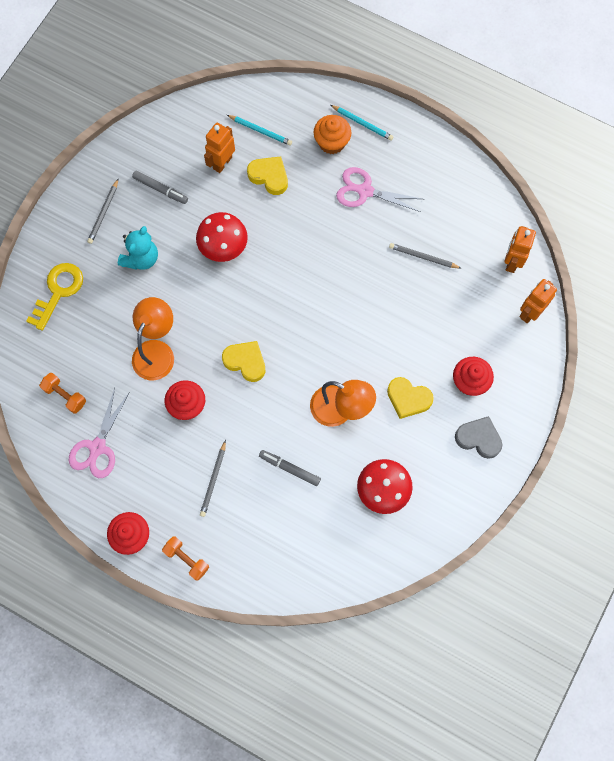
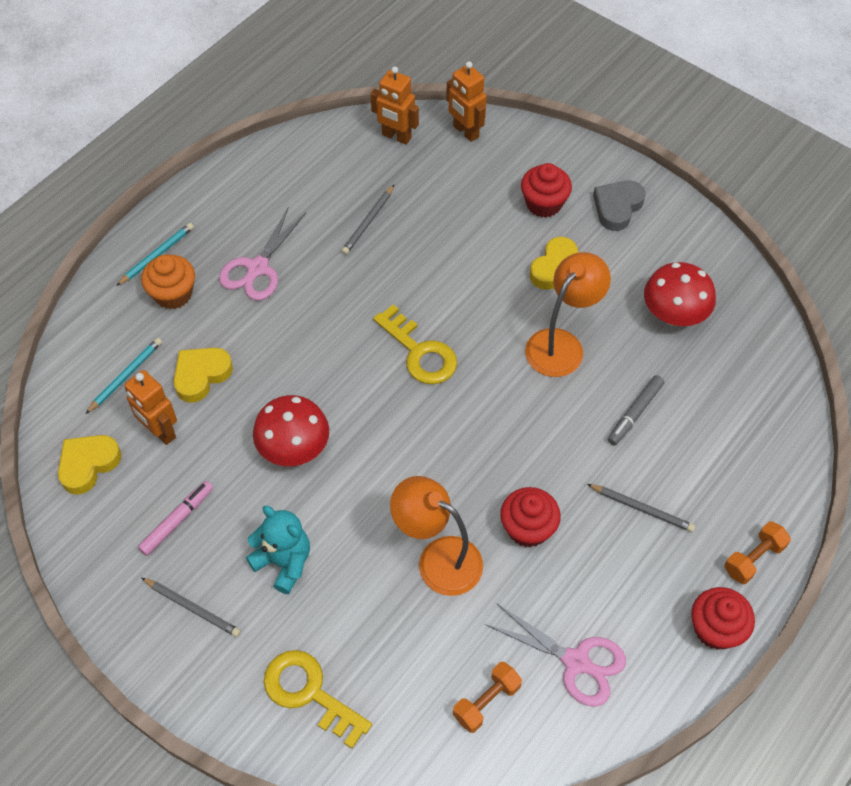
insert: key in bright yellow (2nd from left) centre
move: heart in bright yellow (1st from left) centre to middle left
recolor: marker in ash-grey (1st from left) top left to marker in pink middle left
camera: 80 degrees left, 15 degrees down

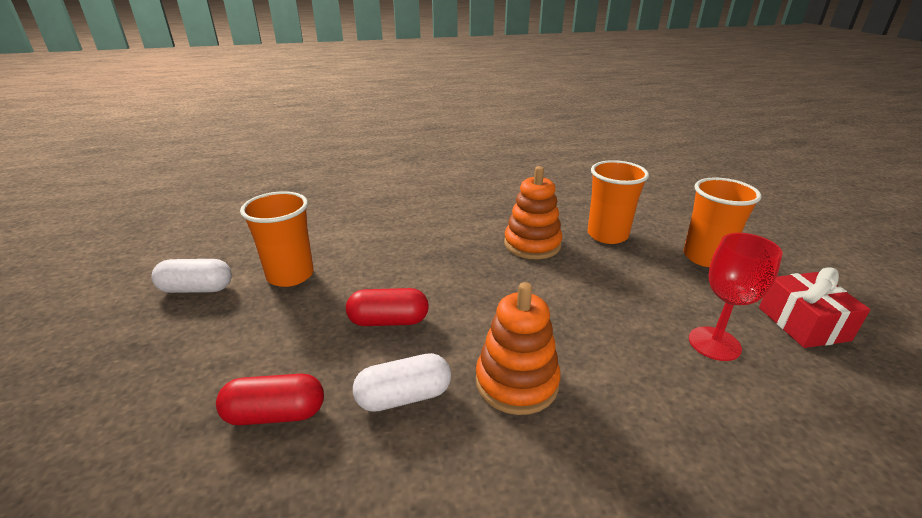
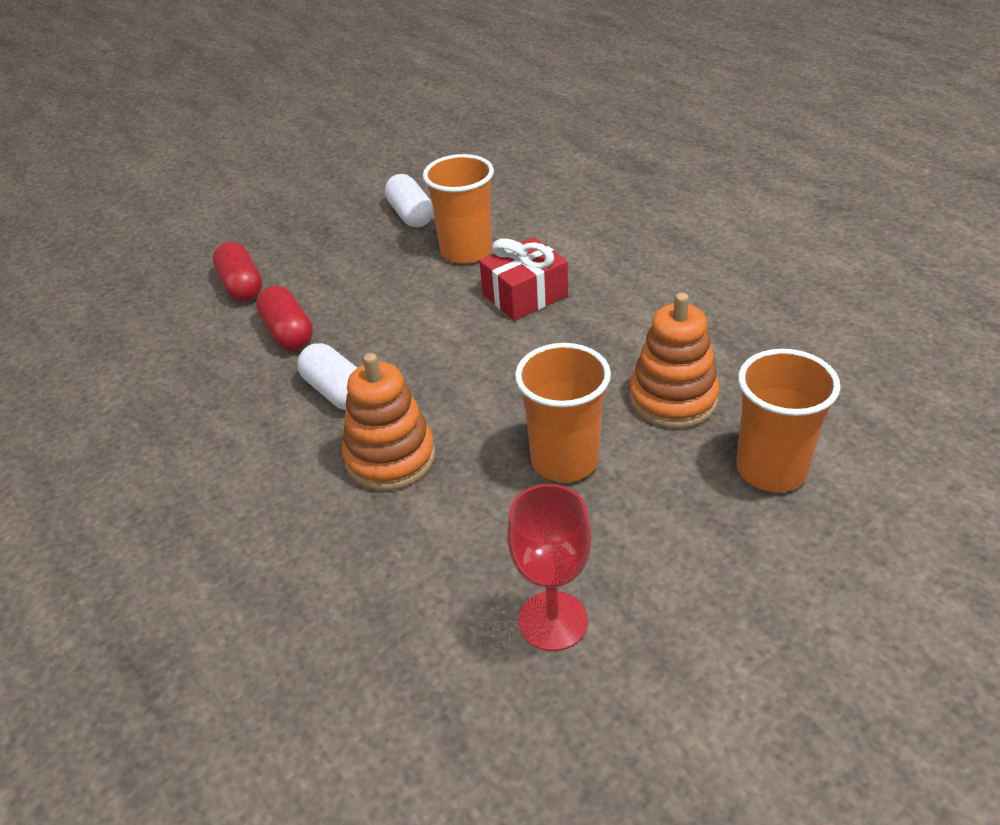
move: capsule in red (2nd from left in the first image) centre to capsule in red (1st from left) top left; present in red middle right to centre; beaker in orange-coloured (3rd from left in the first image) middle right to beaker in orange-coloured (2nd from left) centre
camera: 70 degrees right, 10 degrees up

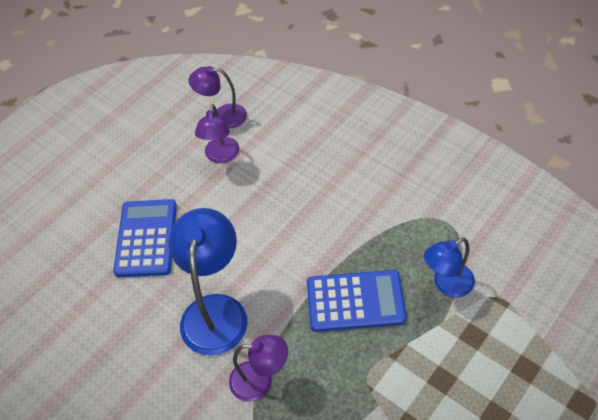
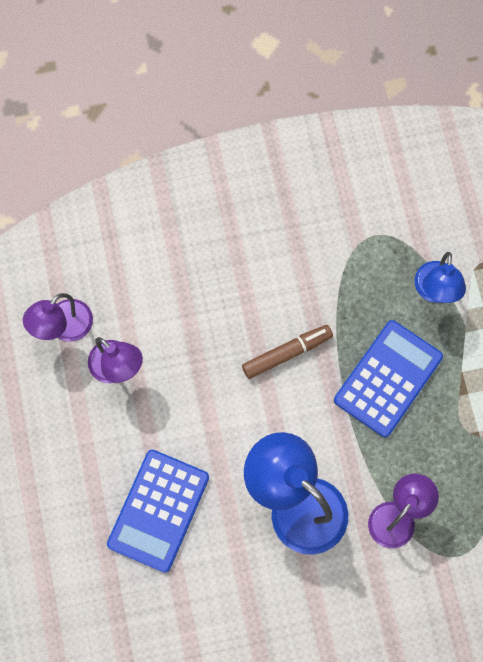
insert: marker in dark brown centre
rotate: calculator in royal blue (1st from left) middle left = bottom left 105 degrees counterclockwise
camera: 55 degrees left, 20 degrees up

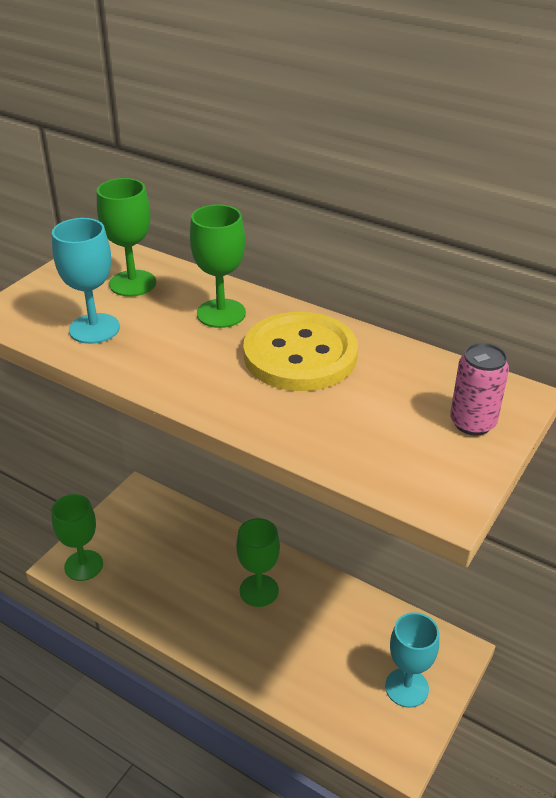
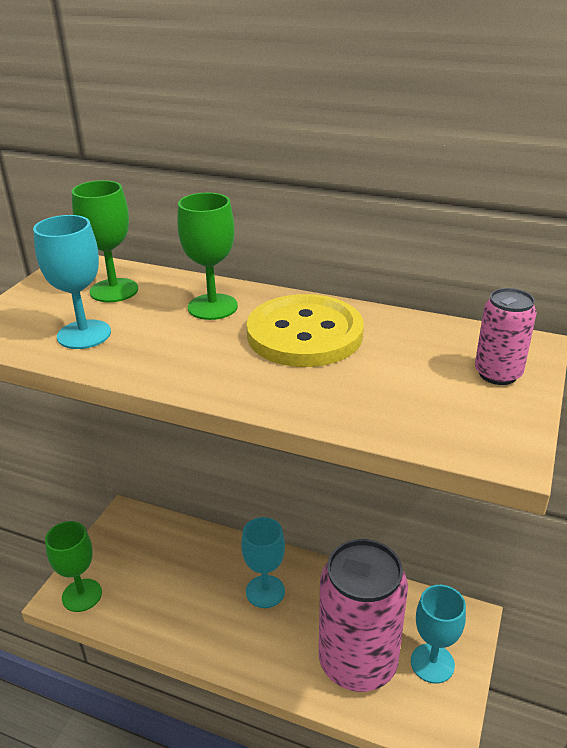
insert: tin in pink (1st from left) bottom centre
recolor: chalice in green (4th from left) bottom centre to chalice in turquoise (2nd from left) bottom centre
camera: 10 degrees left, 5 degrees down

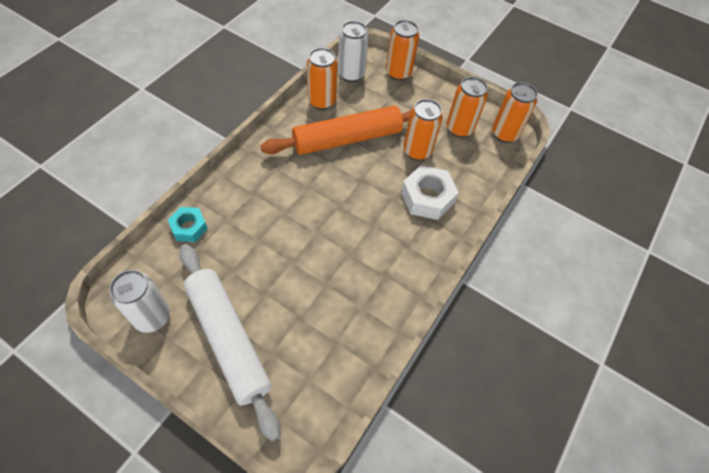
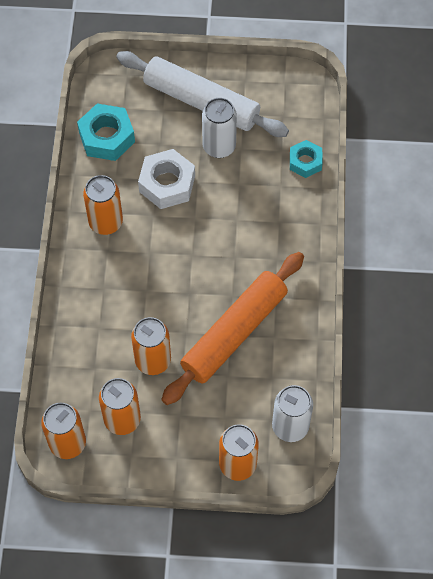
insert: nut in turquoise (1st from left) top left
move: tin in orange-coloured (1st from left in the first image) top centre to tin in orange-coloured (2nd from left) middle left; nut in pure white centre to top centre; tin in pure white (1st from left) middle left to top centre
camera: 155 degrees right, 5 degrees up

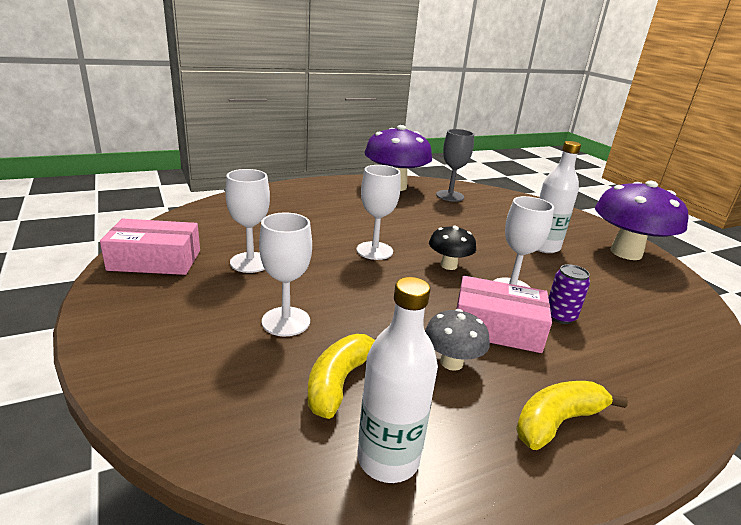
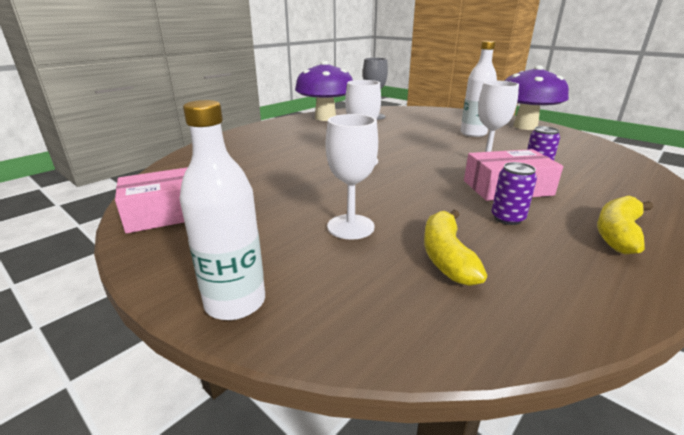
delete: chalice in pure white (1st from left) centre; mushroom in jet-black centre
move: drink bottle in pure white (1st from left) bottom centre to middle left
replace: mushroom in ash-grey centre to tin in royal purple (1st from left) middle right
camera: 20 degrees left, 0 degrees up

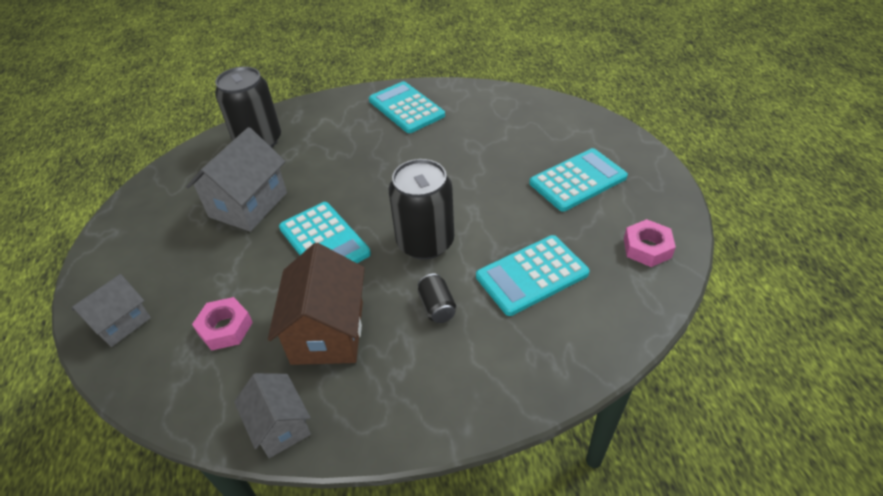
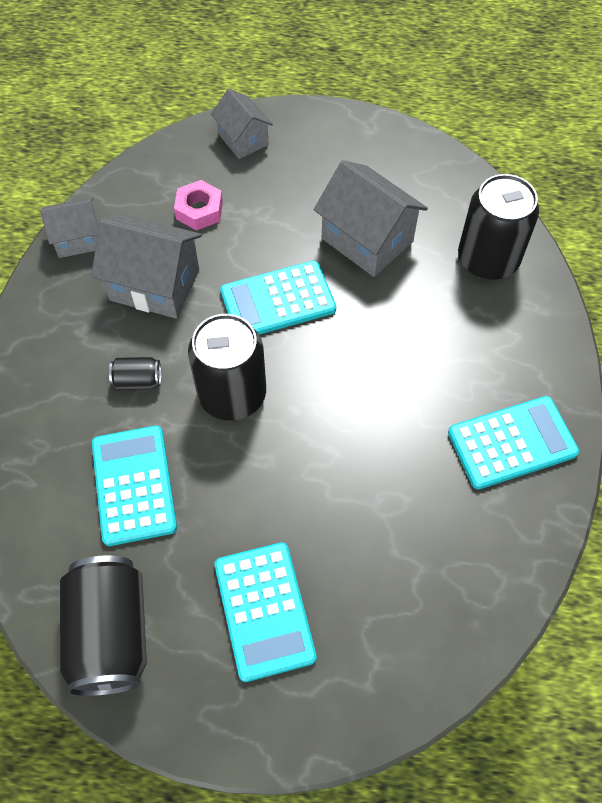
replace: nut in pink (2nd from left) middle right to tin in jet-black (1st from left) bottom left
recolor: house in dark brown centre to house in ash-grey (2nd from left) top left
camera: 105 degrees right, 15 degrees up

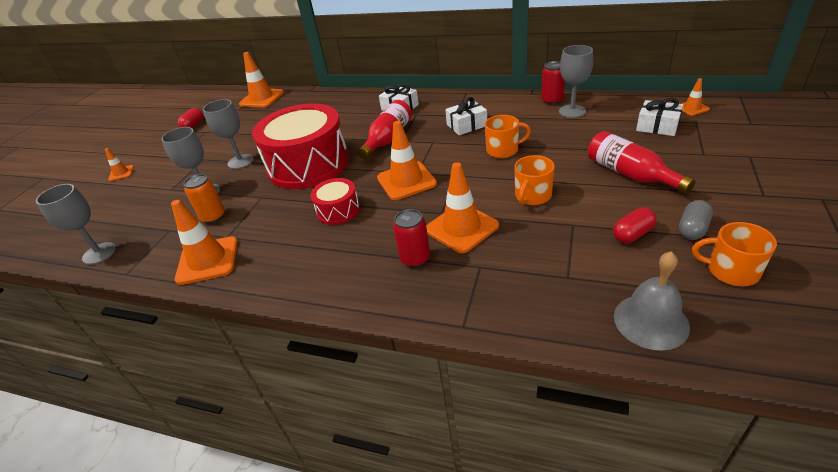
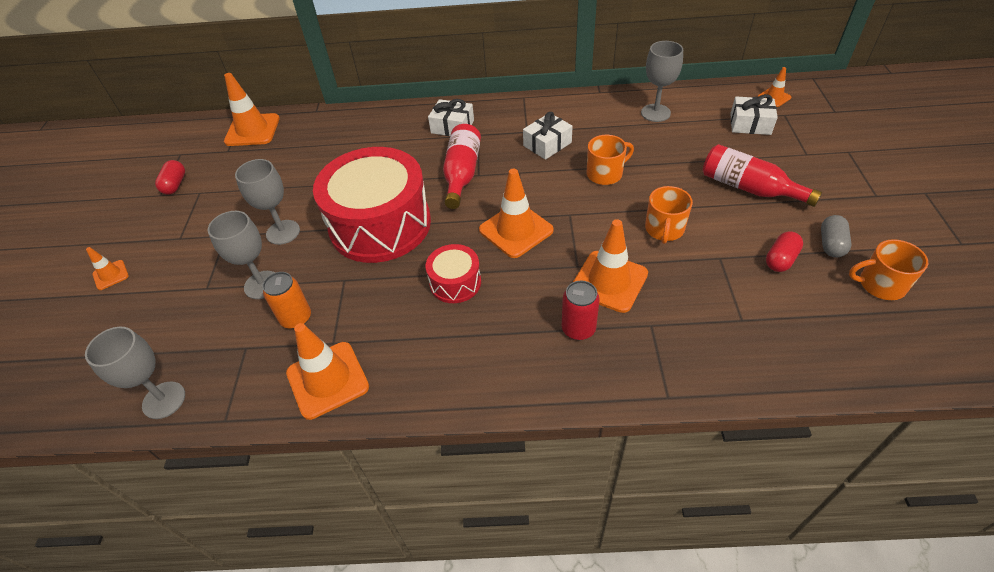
delete: tin in red (2nd from left) top centre; hand bell in ash-grey middle right
camera: 20 degrees left, 10 degrees up

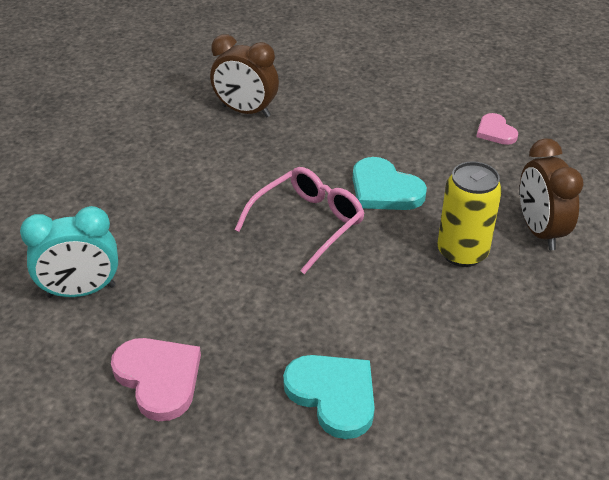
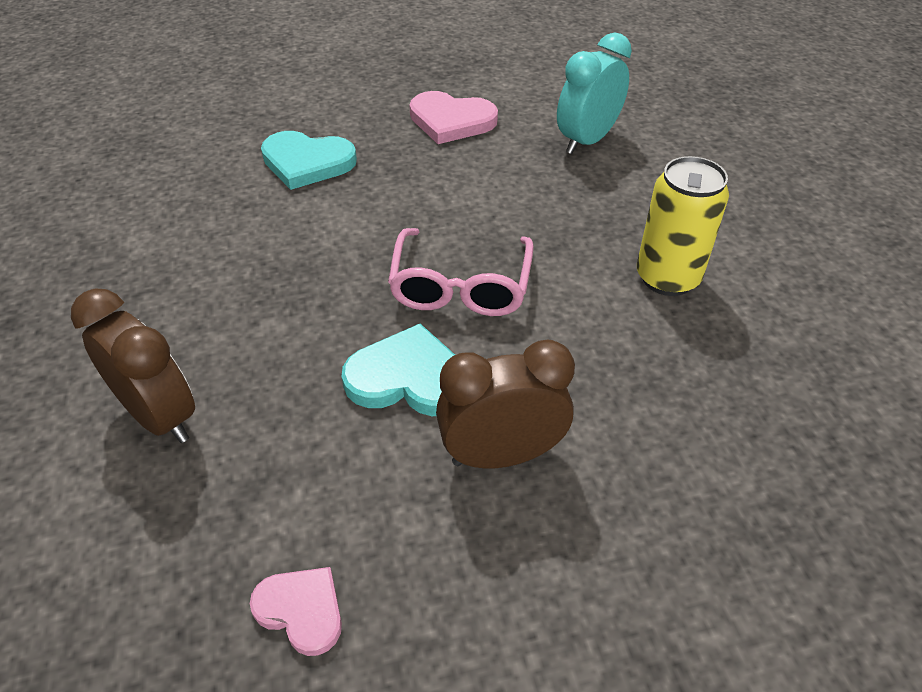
move: bedside clock in dark brown (1st from left in the first image) top centre to bedside clock in dark brown (2nd from left) centre; tin in bright yellow middle right to top right
camera: 145 degrees right, 5 degrees up

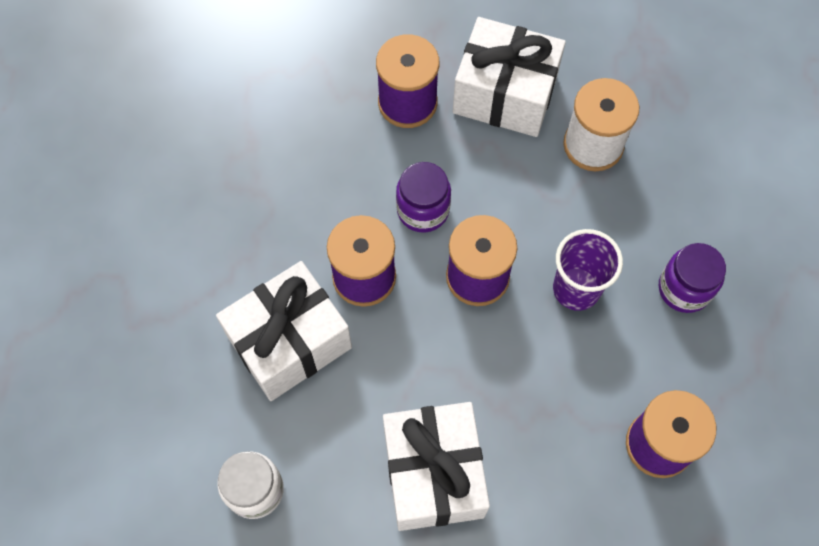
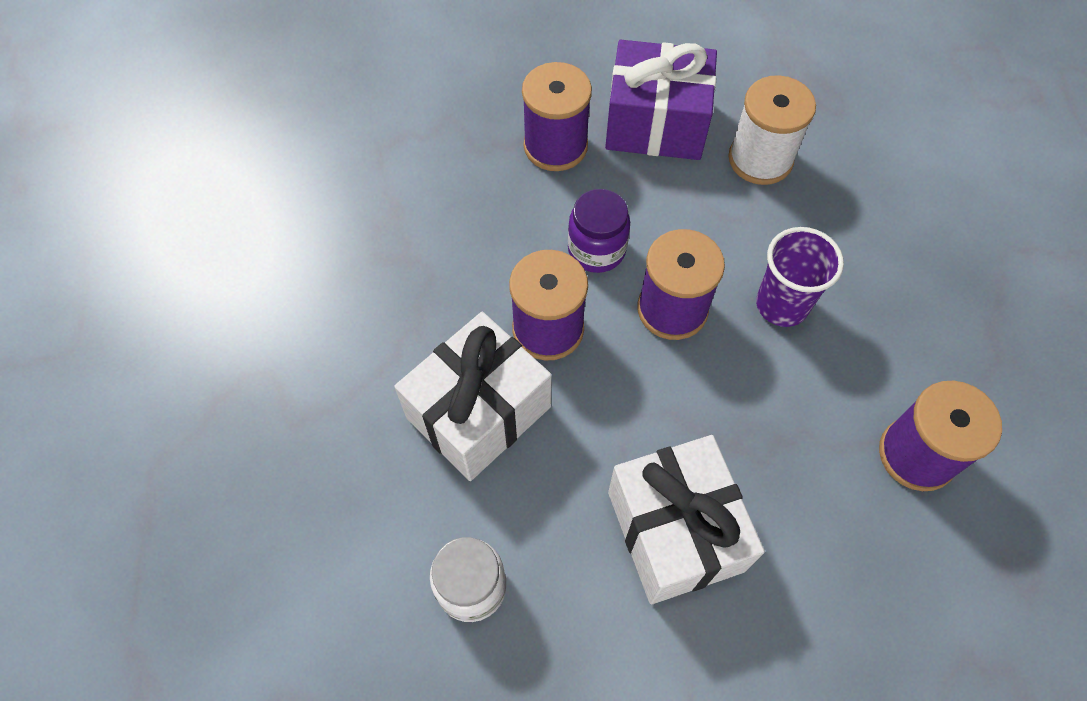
delete: jar in royal purple (2nd from left) middle right
recolor: present in pure white (3rd from left) top centre to present in royal purple top centre
camera: 10 degrees left, 5 degrees down

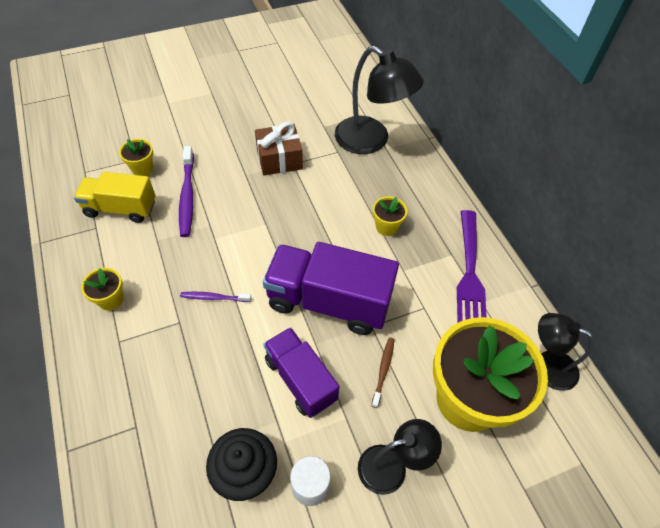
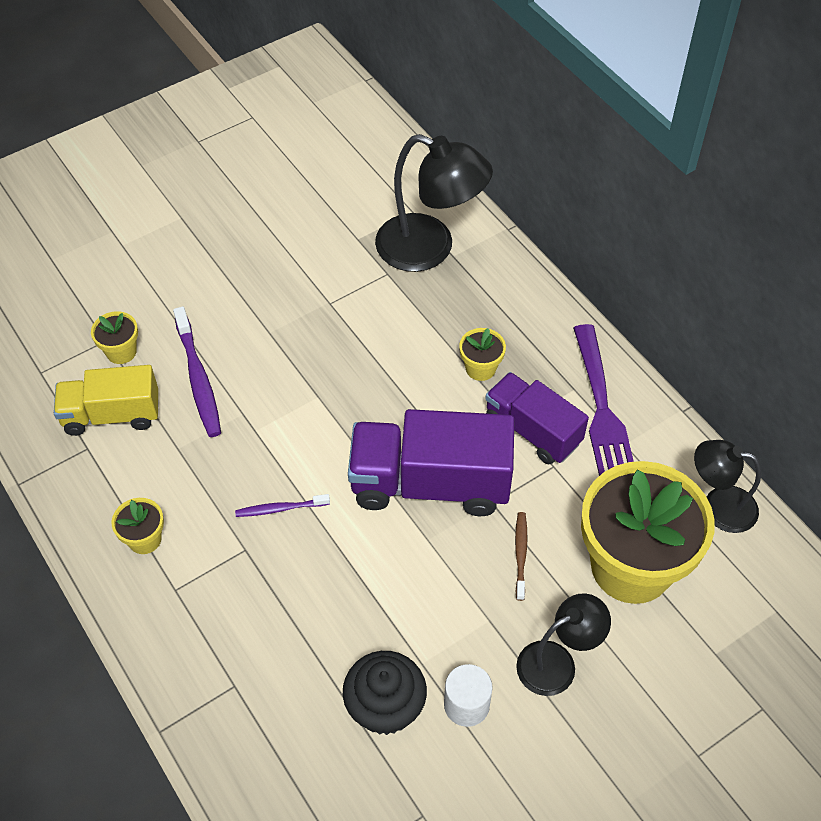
delete: present in dark brown top centre
move: lorry in royal purple (1st from left in the first image) bottom centre to lorry in royal purple (2nd from left) centre
camera: 10 degrees left, 0 degrees up

